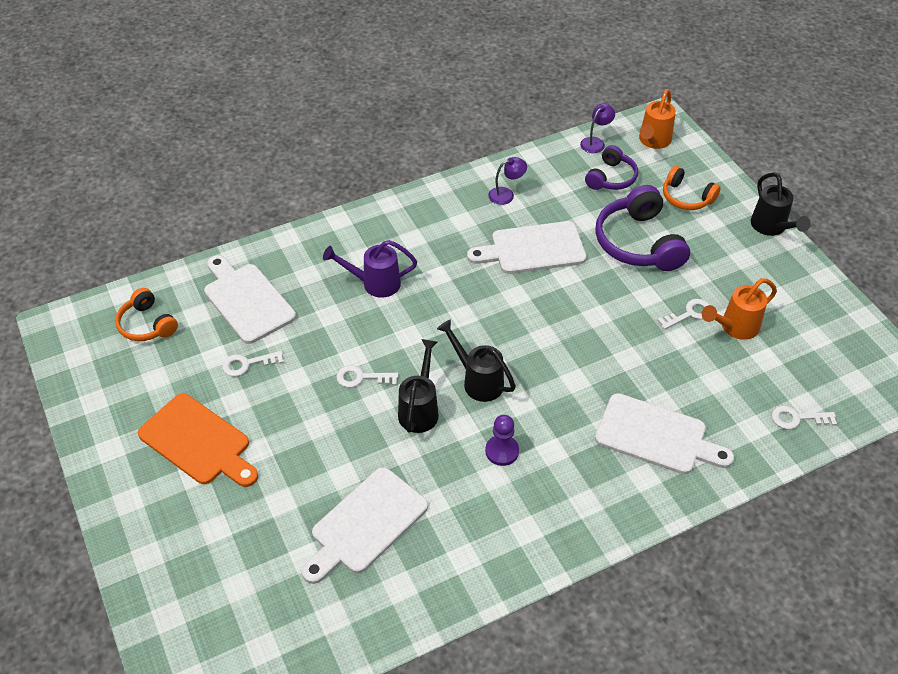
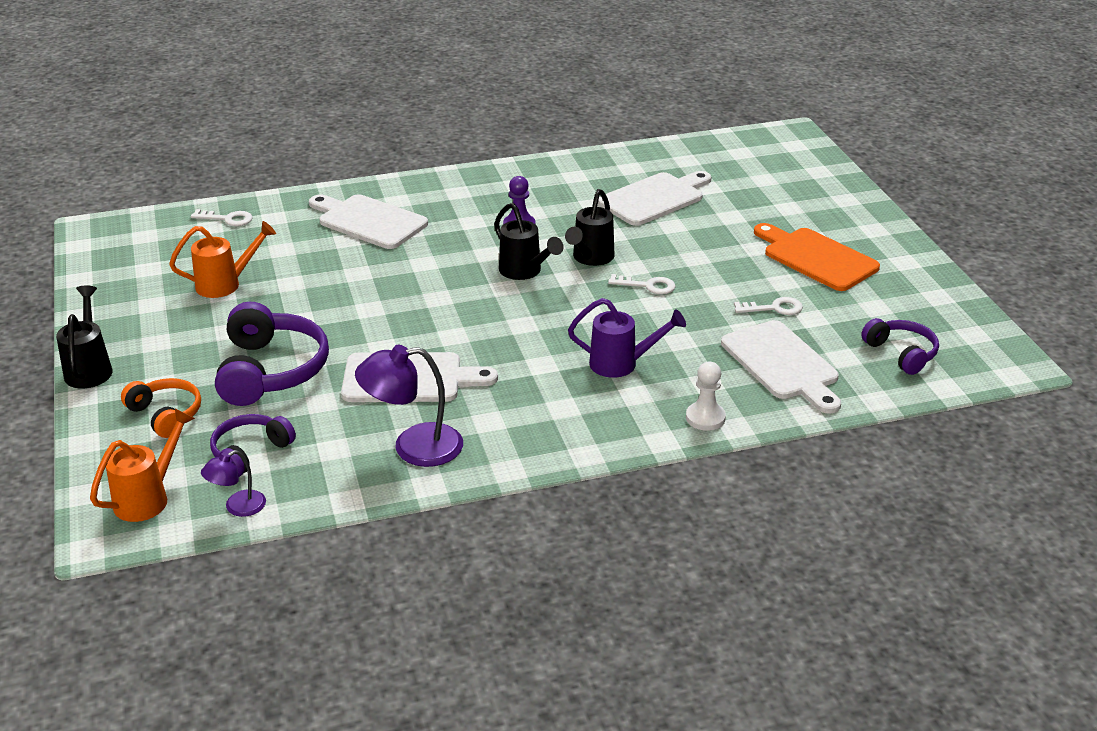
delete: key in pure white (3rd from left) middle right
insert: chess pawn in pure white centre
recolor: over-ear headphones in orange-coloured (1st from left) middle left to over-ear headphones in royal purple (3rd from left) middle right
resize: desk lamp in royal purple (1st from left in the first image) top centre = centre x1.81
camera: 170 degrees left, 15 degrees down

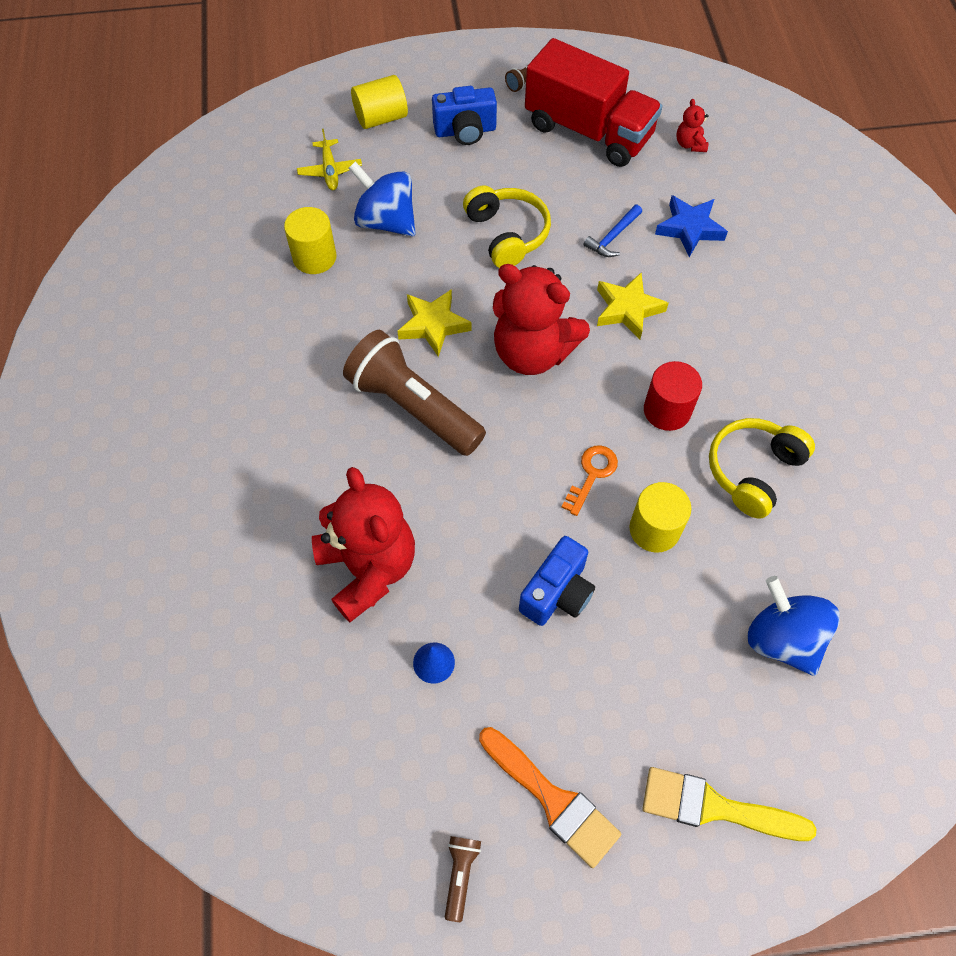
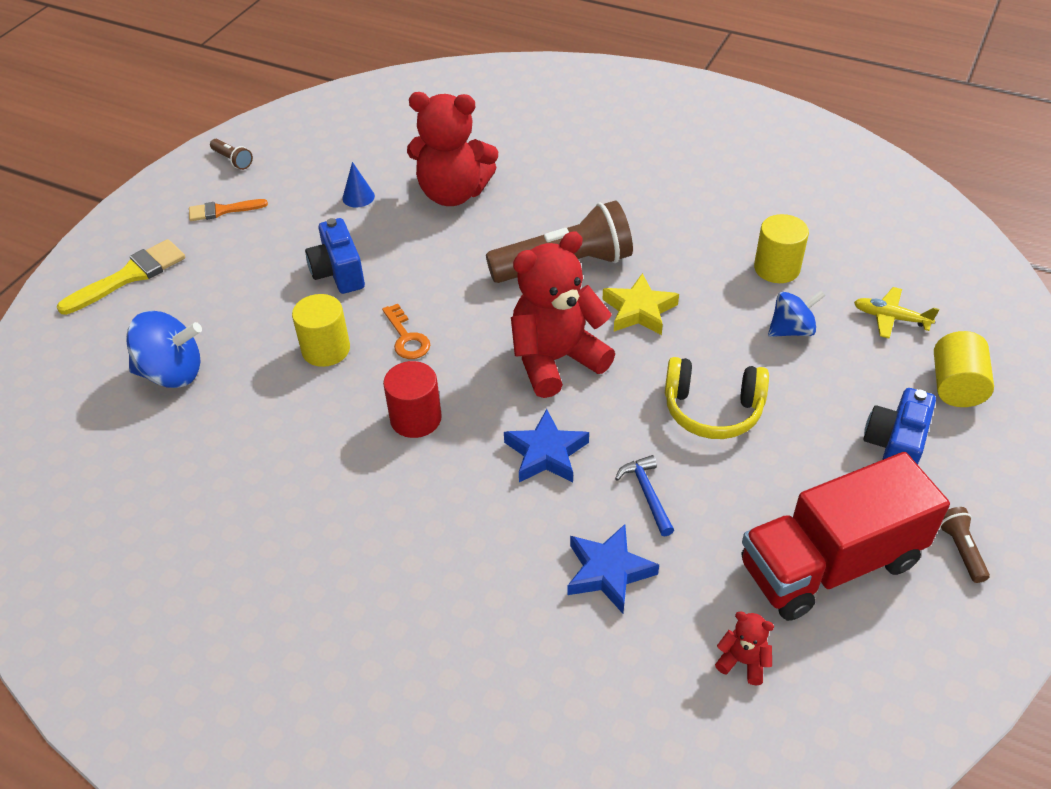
delete: over-ear headphones in bright yellow (2nd from left) middle right
recolor: star shape in bright yellow (2nd from left) top centre to star shape in royal blue (1st from left) centre
resize: brush in orange-coloured bottom centre = top left x0.63; toy top in royal blue (1st from left in the first image) top centre = middle right x0.66
camera: 125 degrees right, 15 degrees down

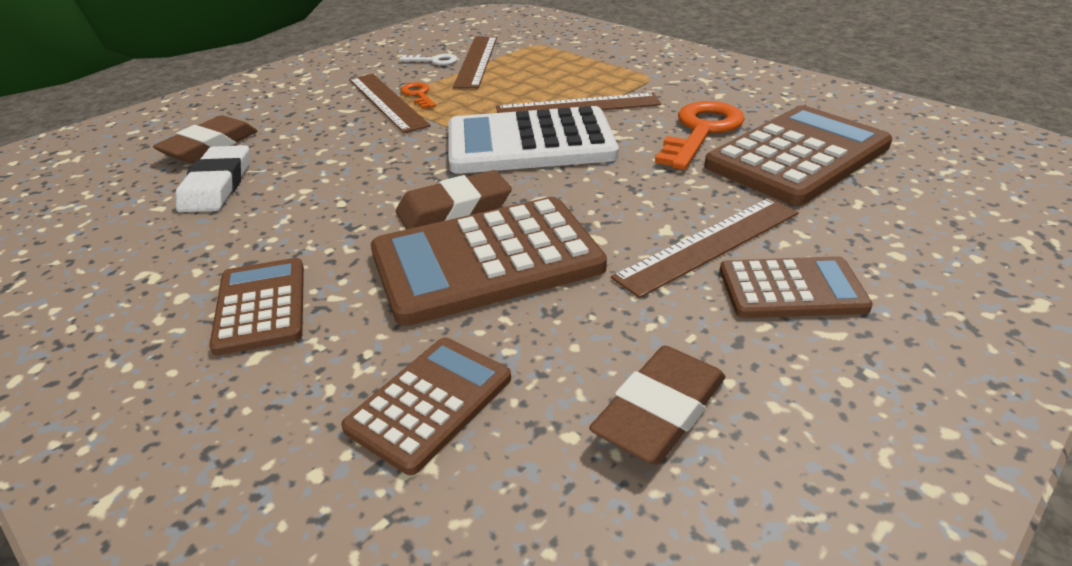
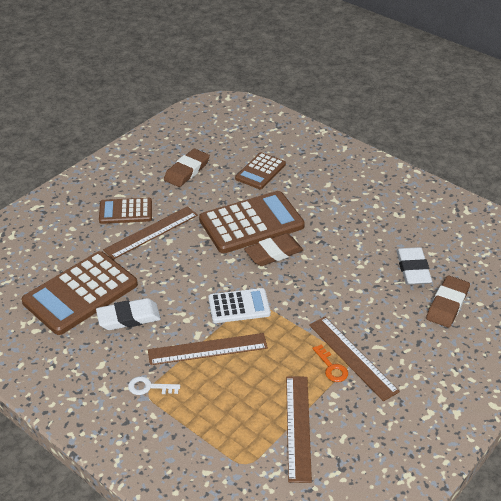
delete: calculator in dark brown (1st from left) middle left
move: key in pure white top centre to bottom left
replace: key in orange-coloured (2nd from left) top centre to pencil eraser in pure white (1st from left) middle left
resize: calculator in pure white top centre = centre x0.57
camera: 175 degrees right, 5 degrees up

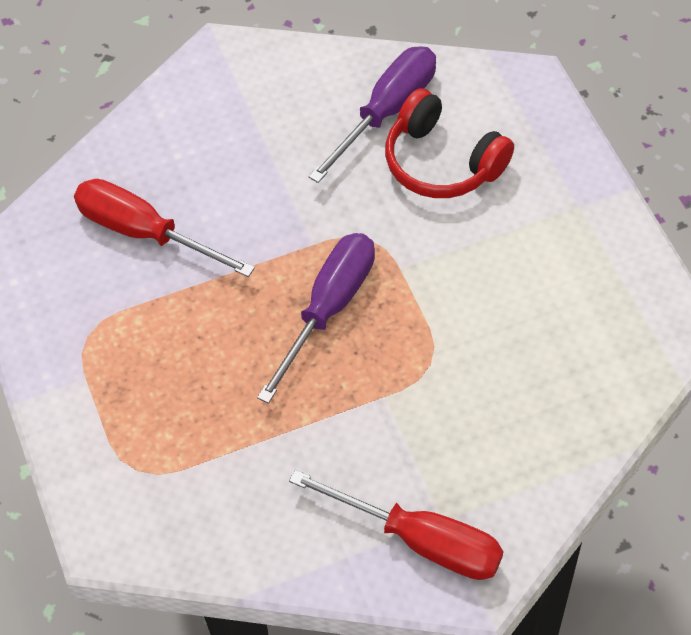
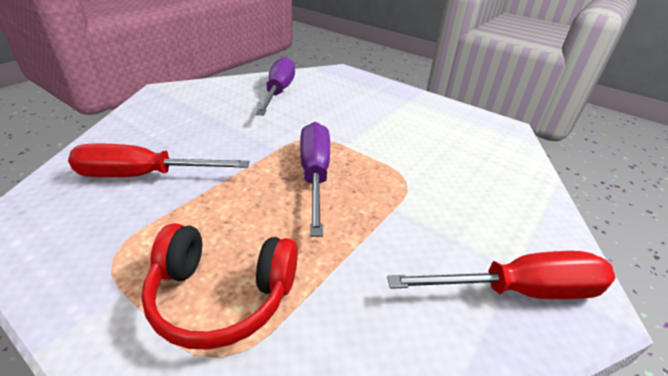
move: over-ear headphones in red top centre to bottom left
camera: 35 degrees left, 20 degrees down

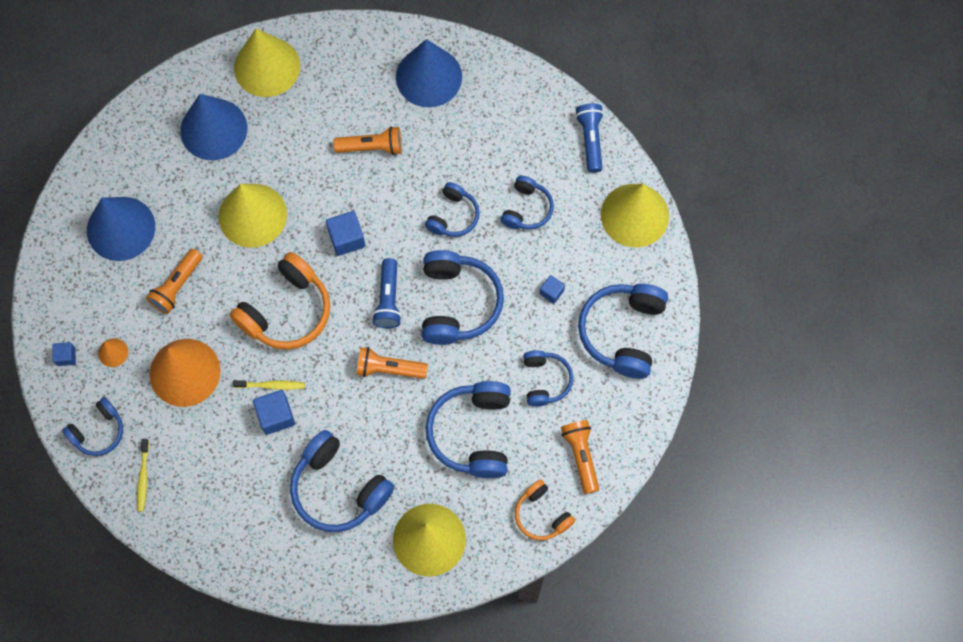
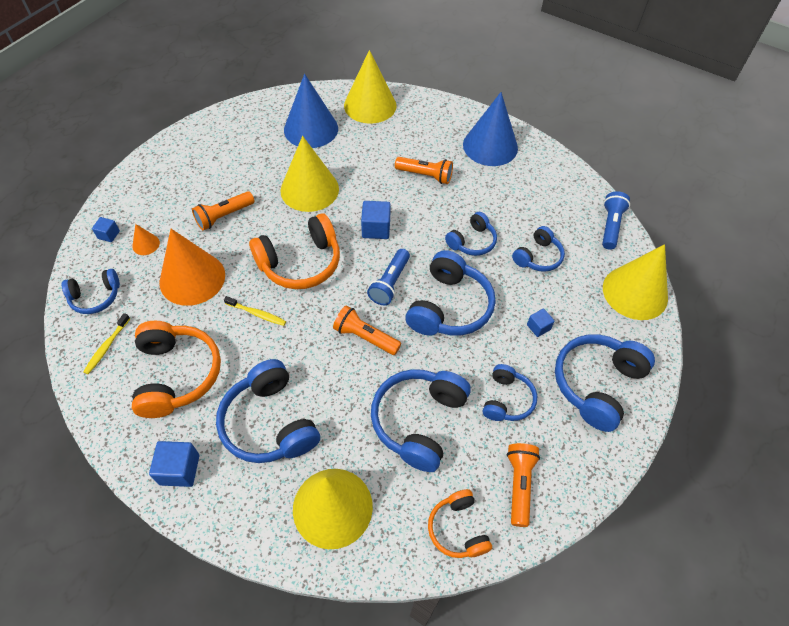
delete: cone shape in royal blue (1st from left) middle left
insert: over-ear headphones in orange-coloured (1st from left) middle left
move: solid cube in royal blue (2nd from left) middle left to bottom left
camera: 20 degrees right, 15 degrees down

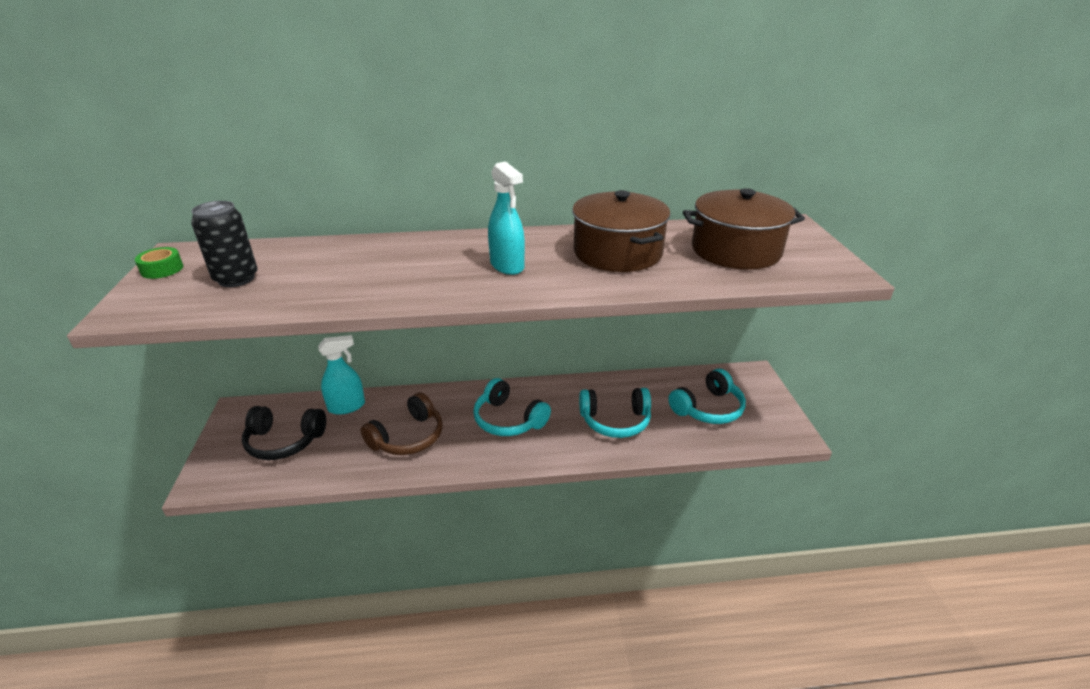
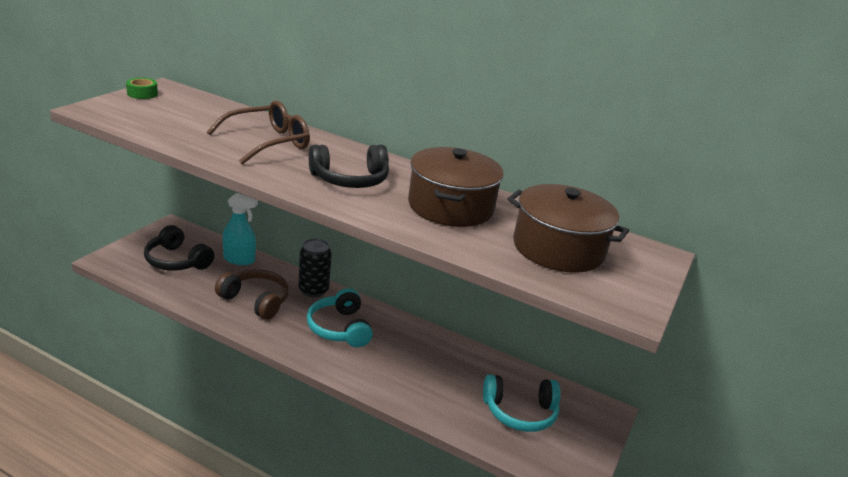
delete: over-ear headphones in turquoise (2nd from left) centre
insert: eyeglasses in dark brown top left
move: tin in jet-black middle left to centre
replace: sprayer in turquoise (2nd from left) top centre to over-ear headphones in jet-black (2nd from left) centre
rotate: over-ear headphones in dark brown centre = middle left 135 degrees counterclockwise
camera: 30 degrees right, 5 degrees down

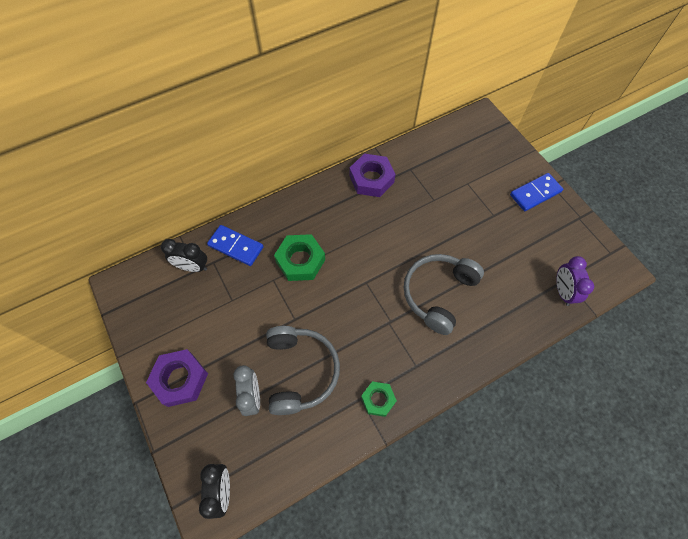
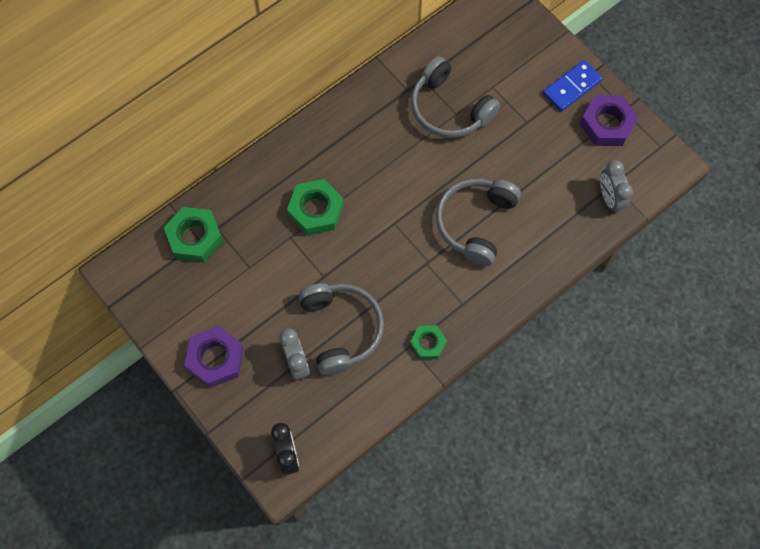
delete: domino tile in royal blue (1st from left) centre
insert: over-ear headphones in ash-grey (2nd from left) top centre
move: nut in royal purple (2nd from left) top centre to top right
replace: bedside clock in jet-black (1st from left) middle left to nut in green (1st from left) middle left
recolor: bedside clock in royal purple middle right to bedside clock in ash-grey (2nd from left) middle right
camera: 10 degrees left, 5 degrees up

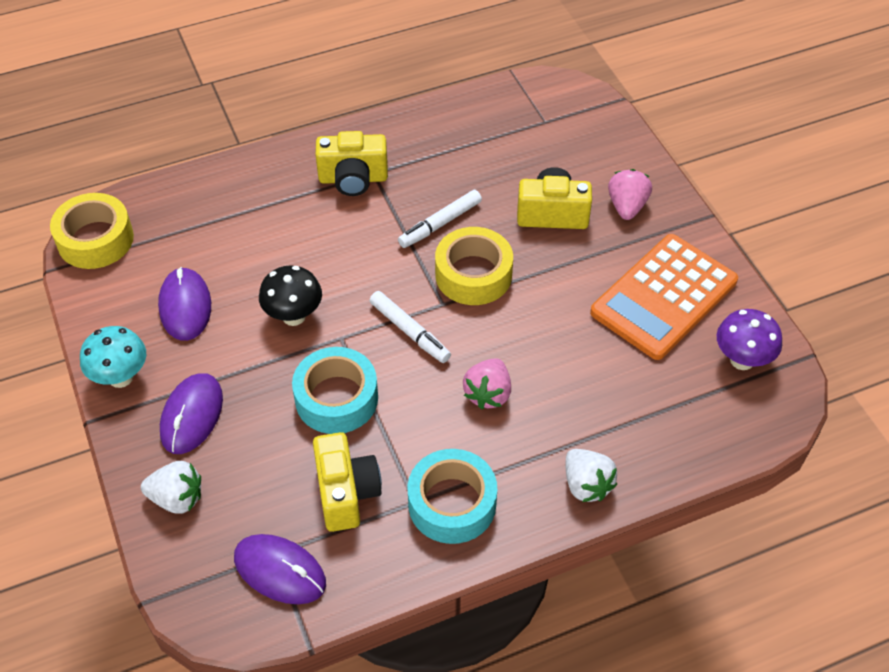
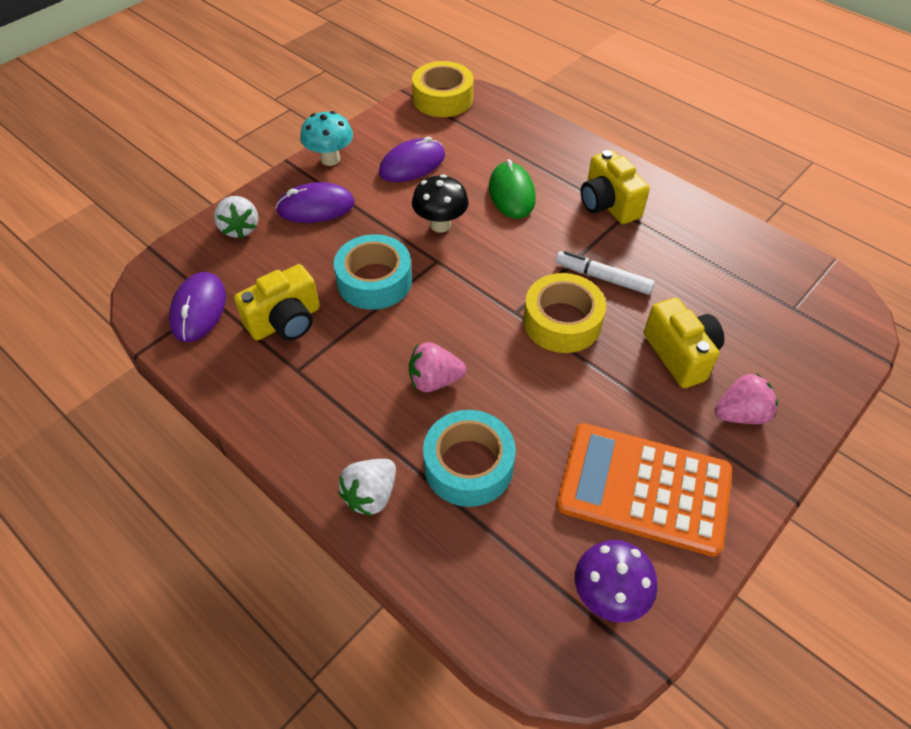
delete: marker in pure white (1st from left) centre
insert: computer mouse in green top centre
move: tape in turquoise (2nd from left) bottom centre to centre
camera: 65 degrees right, 0 degrees up

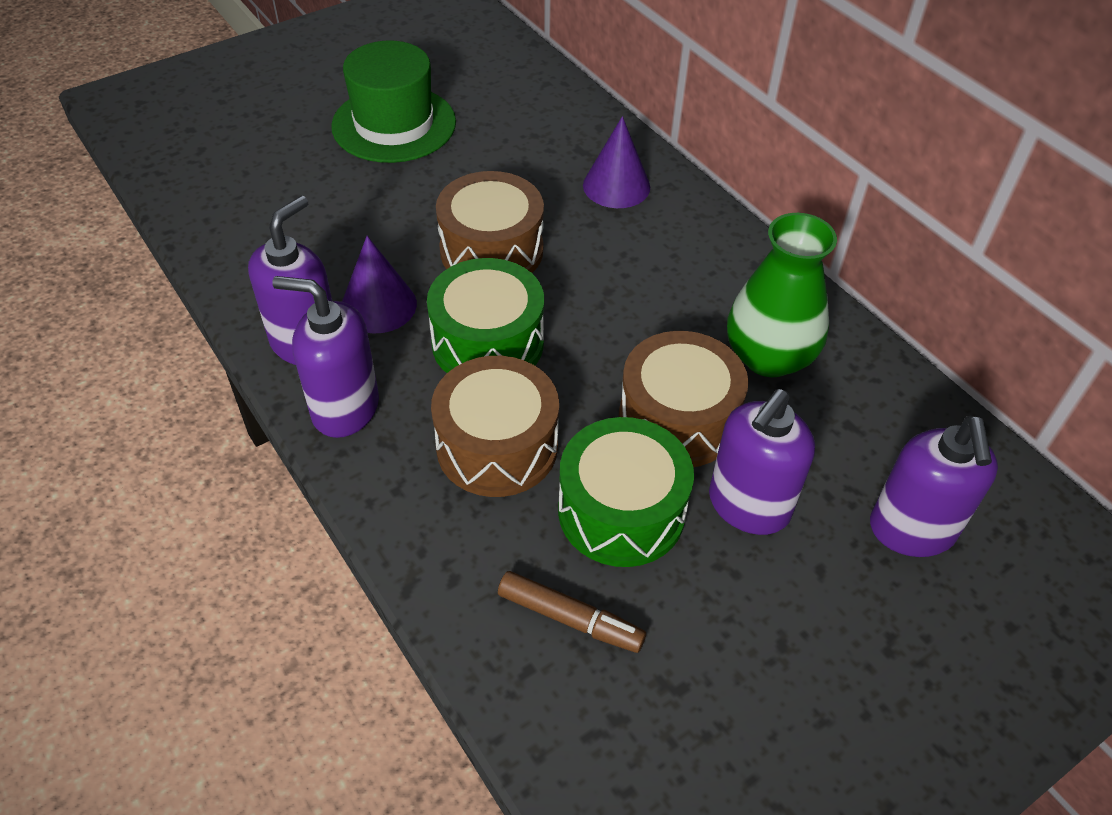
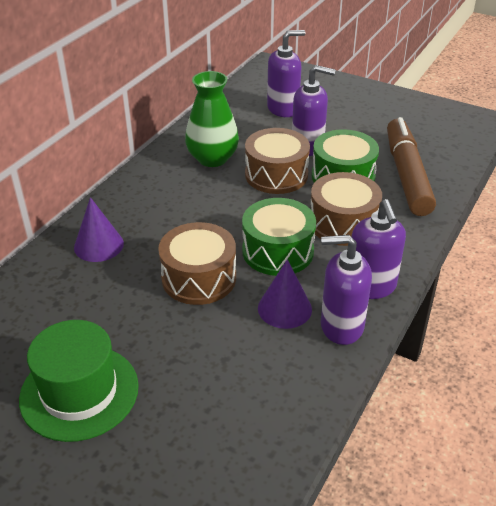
resize: marker in dark brown bottom centre = top right x2.00
camera: 115 degrees left, 10 degrees down

